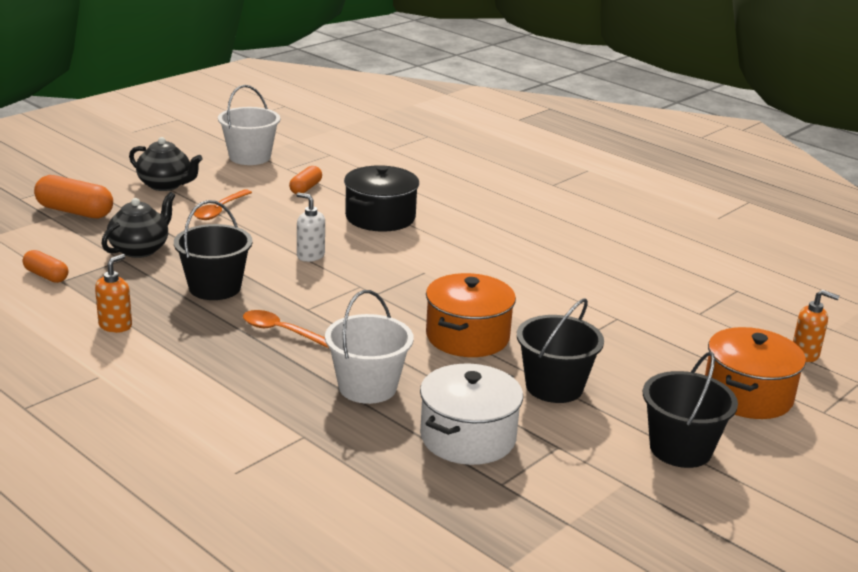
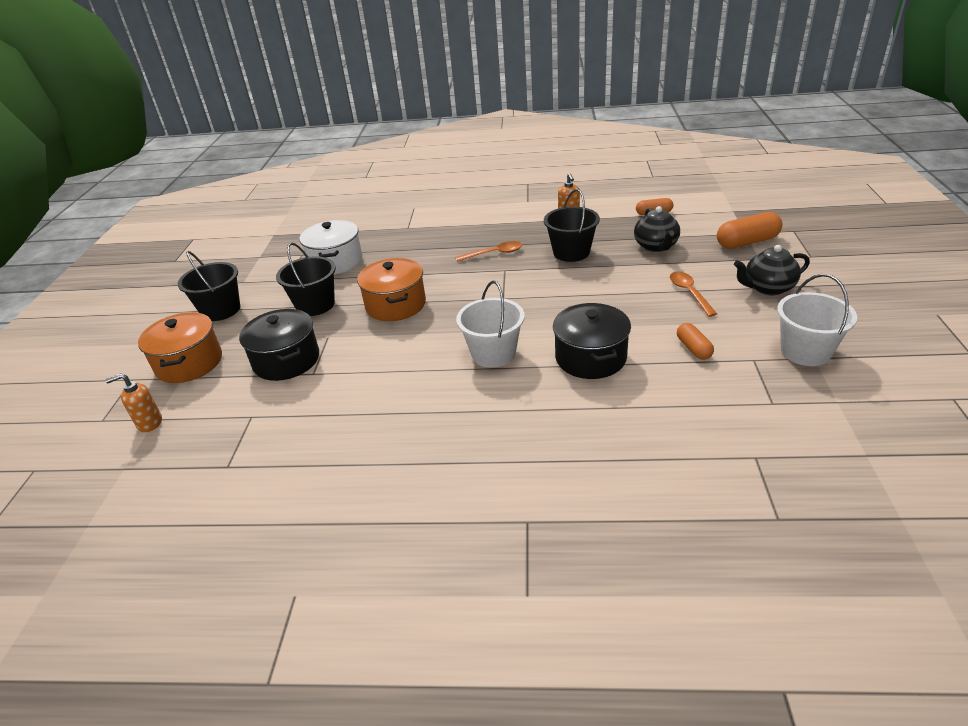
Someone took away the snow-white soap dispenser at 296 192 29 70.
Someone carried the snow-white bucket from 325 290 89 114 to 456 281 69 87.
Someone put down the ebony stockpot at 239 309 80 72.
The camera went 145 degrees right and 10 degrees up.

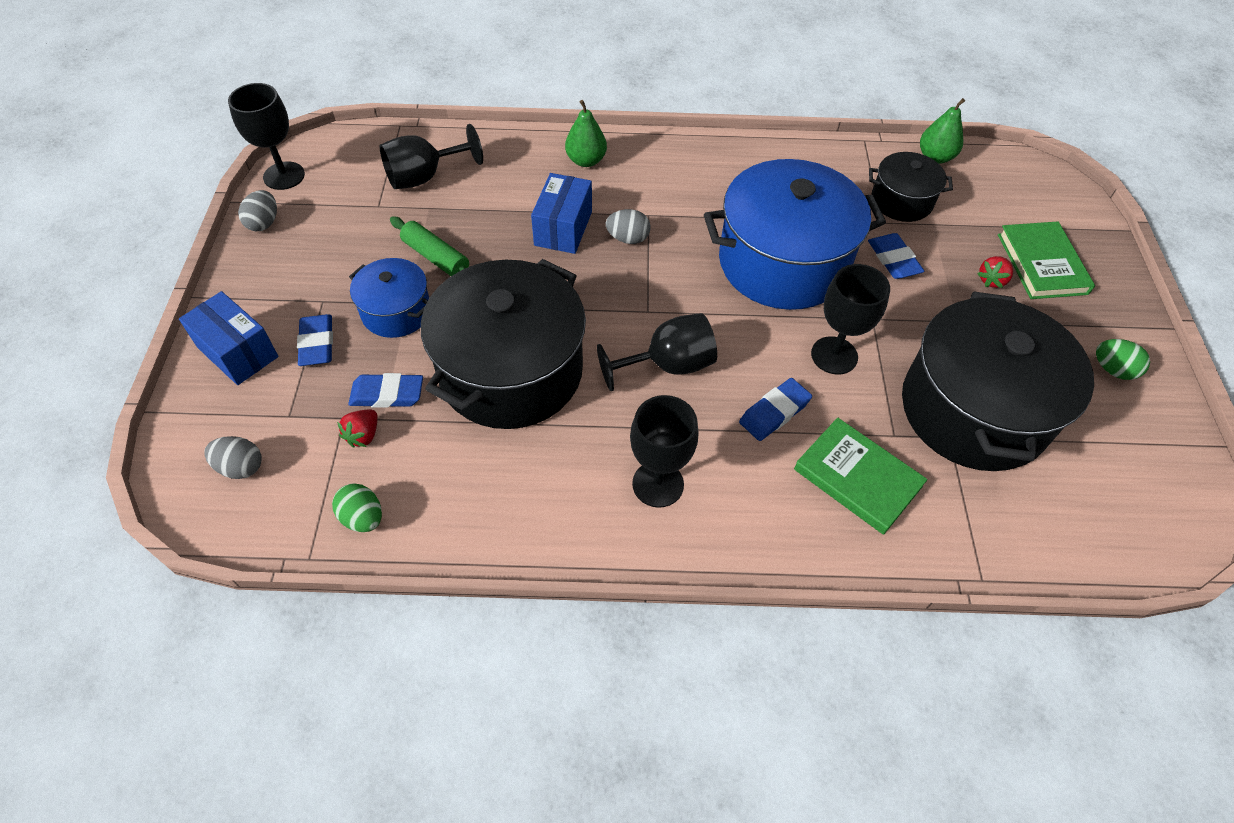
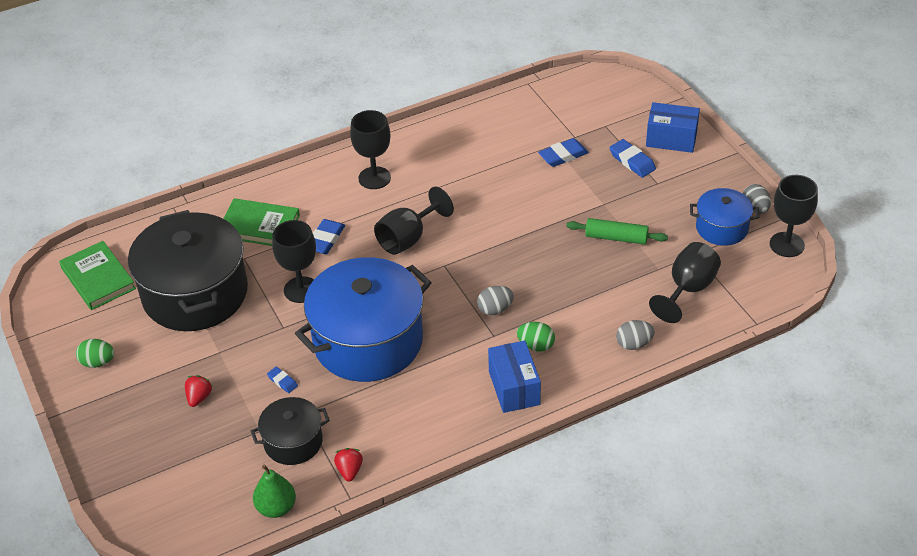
Someone carried the ash-grey egg shape from 204 436 58 43 to 616 320 39 30.
Someone carried the green egg shape from 332 483 50 49 to 517 322 38 30.
Someone carried the red toy strawberry from 337 410 41 38 to 334 448 29 34.
Someone carried the cobalt stockpot from 349 258 80 80 to 690 188 69 58.
Someone took away the ebony stockpot at 421 259 165 170.
Someone carried the cobalt box from 531 173 61 81 to 488 341 53 72.
Someone took away the green pear at 565 100 42 67.
Someone scaled the cobalt pencil eraser at 868 233 56 46 by 0.57.
Someone carried the green hardcover from 998 221 97 78 to 59 241 77 69.
The camera went 155 degrees right and 10 degrees down.

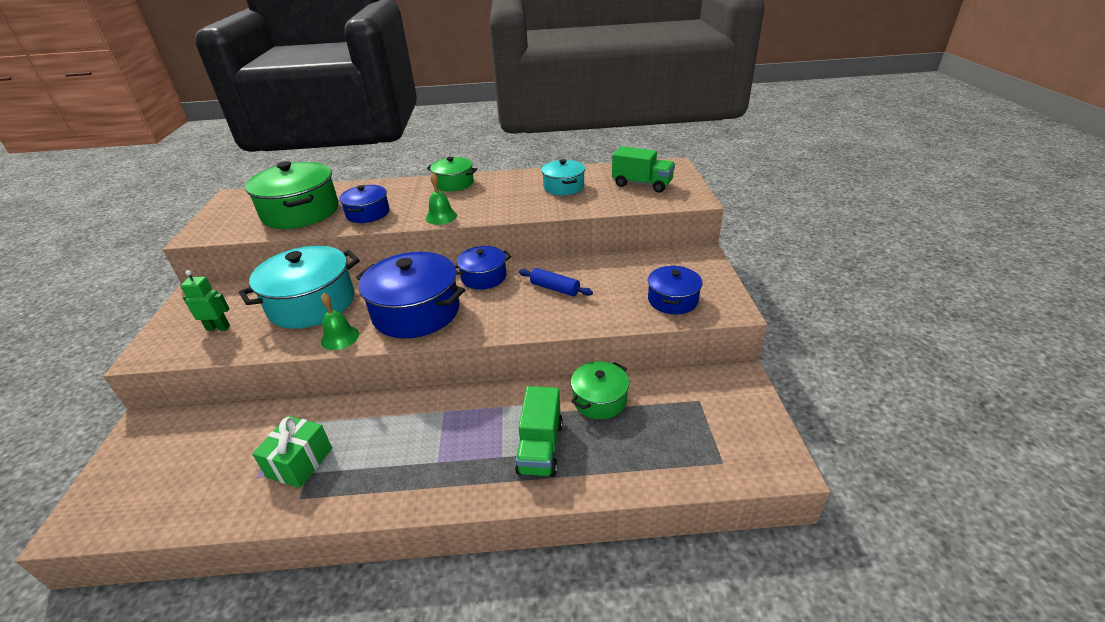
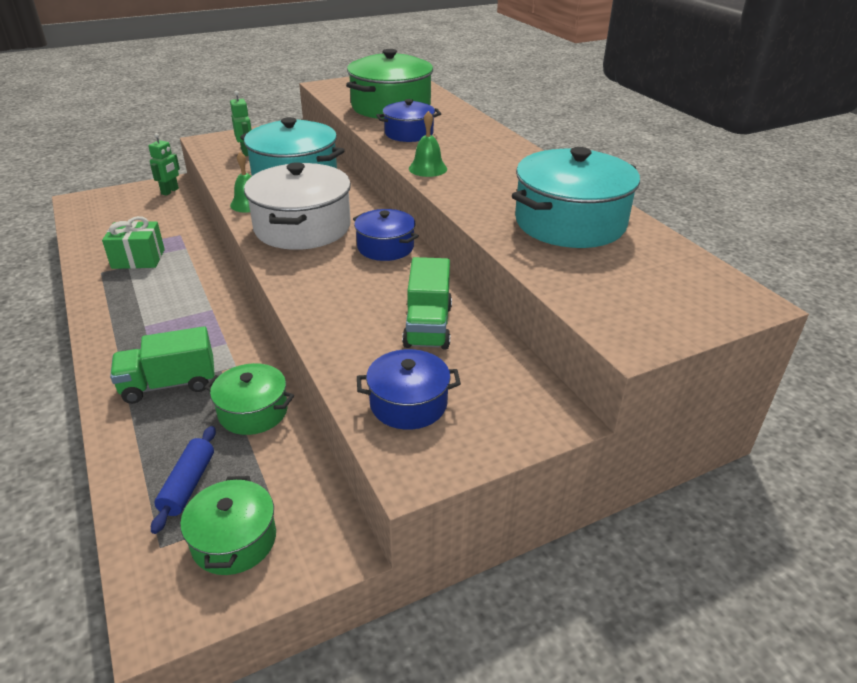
Someone repainted the cobalt stockpot at 356 252 109 86, which became the snow-white stockpot at 244 162 107 88.
Someone carried the green stockpot from 427 157 50 34 to 180 476 96 99.
Someone carried the cobalt rolling pin from 519 268 74 28 to 151 426 65 108.
Someone scaled the turquoise stockpot at 541 159 44 36 by 1.77.
Someone carried the green toy truck from 612 146 63 47 to 402 257 50 92.
Someone put down the green robot figure at 148 133 32 63.
The camera went 65 degrees right and 0 degrees up.

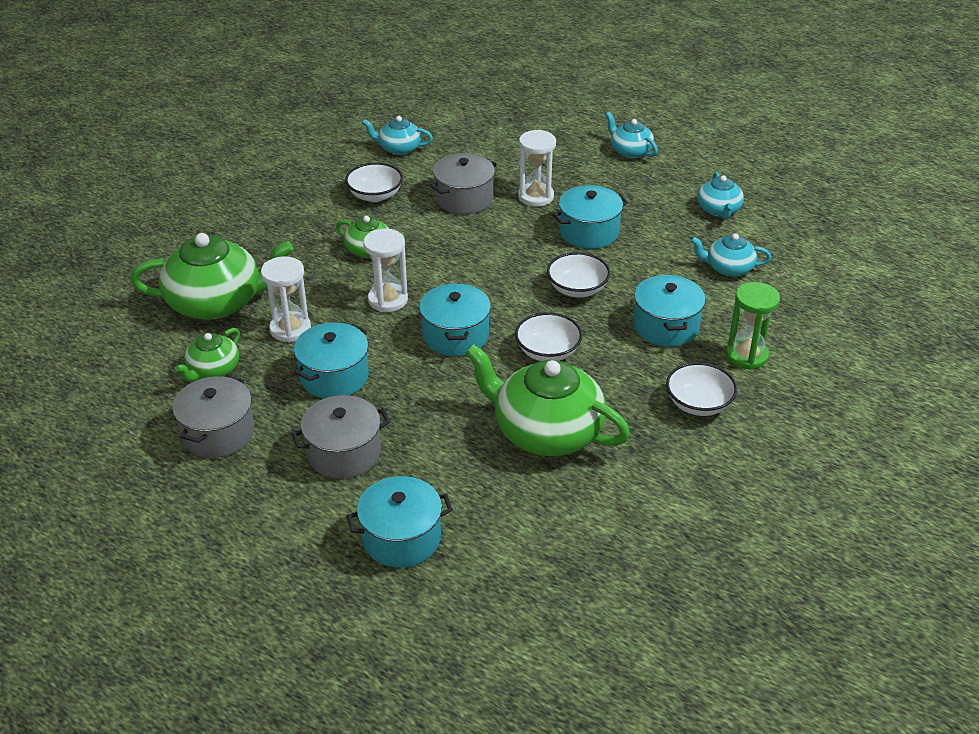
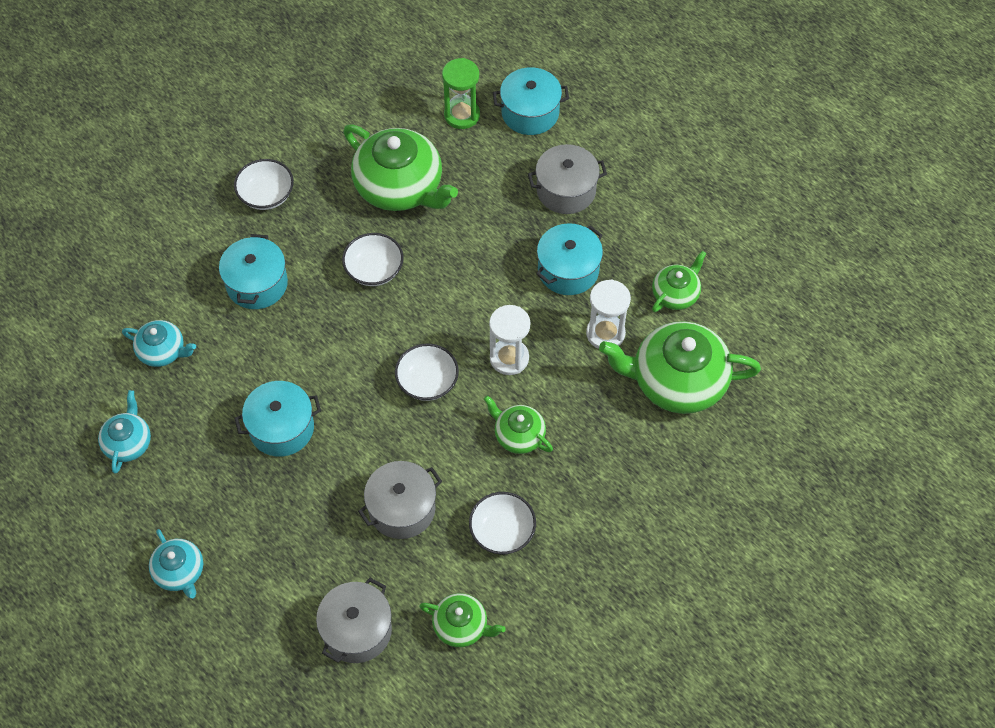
Someone carried the ash-grey stockpot from 172 376 82 82 to 316 578 76 85.
Someone repainted the turquoise tea pot at 362 116 71 39, which became the green tea pot at 419 593 86 54.
Someone took away the turquoise stockpot at 419 283 72 73.
Someone took away the snow-white hourglass at 518 130 38 77.
Someone carried the snow-white serving bowl from 547 252 63 45 to 395 344 64 57.
Someone carried the green hourglass from 726 282 54 88 to 442 58 38 71.
The camera went 170 degrees left and 20 degrees up.

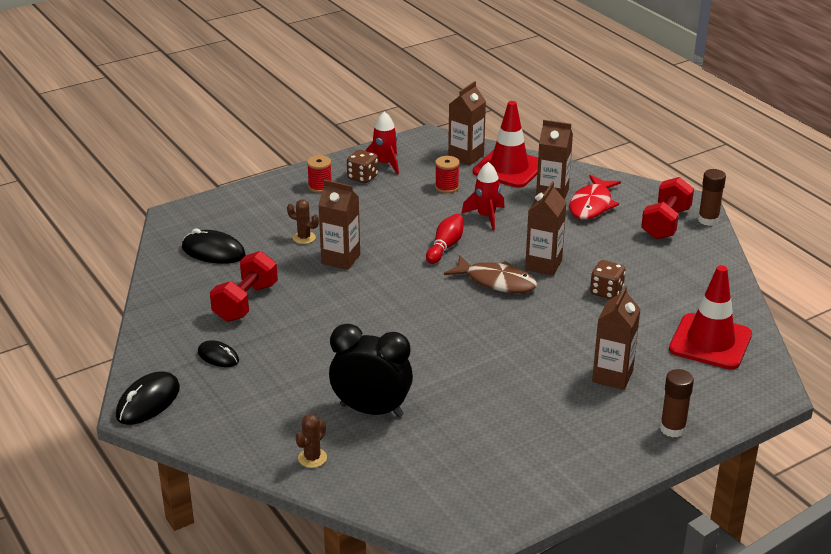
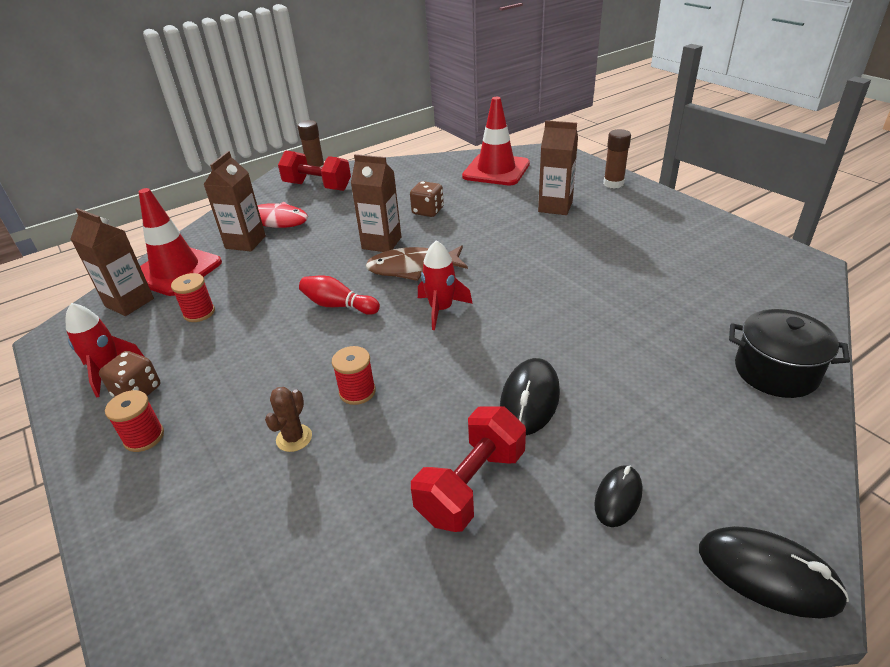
Someone carried the ebony PC mouse from 182 228 64 36 to 500 358 60 77.
Someone rotated the red dumbbell at 210 251 68 71 by 75 degrees counterclockwise.
Someone swapped the russet prickly plant at 296 414 31 54 for the ebony stockpot at 729 309 121 89.
Someone swapped the russet carton at 318 180 42 90 for the red reel of thread at 332 346 44 59.
Someone took away the ebony clock at 329 324 84 93.
Someone rotated the russet fish at 444 255 93 38 by 120 degrees counterclockwise.
Someone carried the red rocket from 462 162 43 68 to 418 240 55 90.
The camera went 90 degrees left and 5 degrees up.

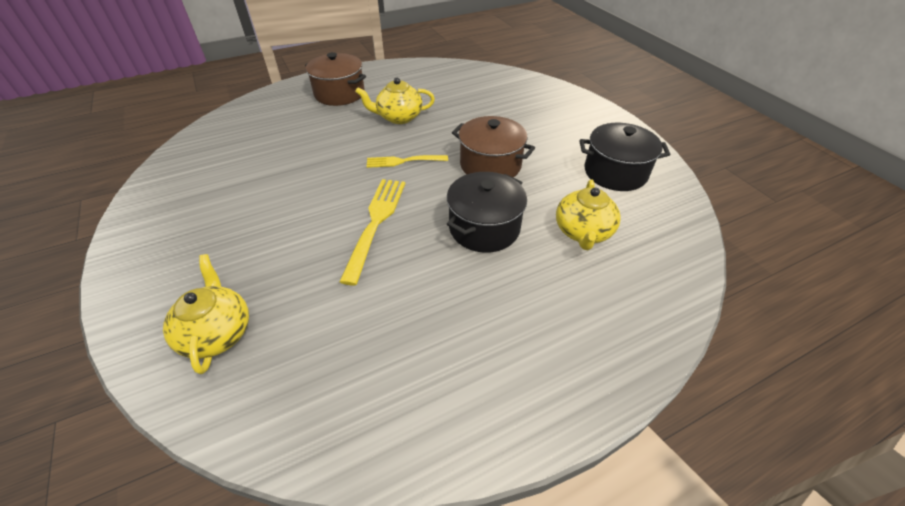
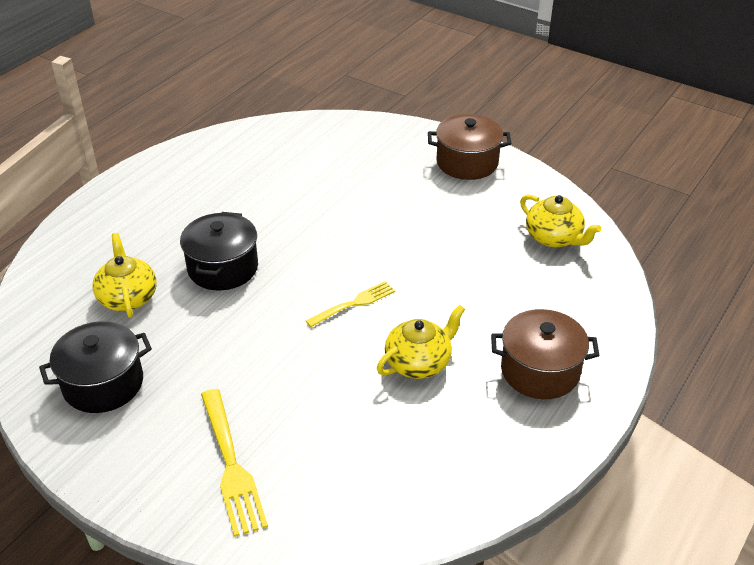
Someone carried the golden tea pot from 163 254 86 120 to 520 195 81 53.
Someone carried the golden dinner fork from 339 179 66 106 to 201 389 67 148.
Someone carried the russet stockpot from 452 116 83 62 to 428 114 83 66.
The camera went 150 degrees right and 5 degrees down.

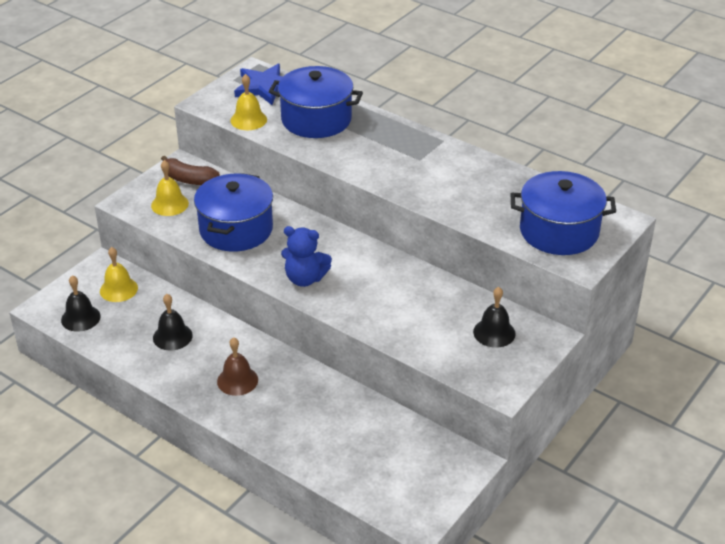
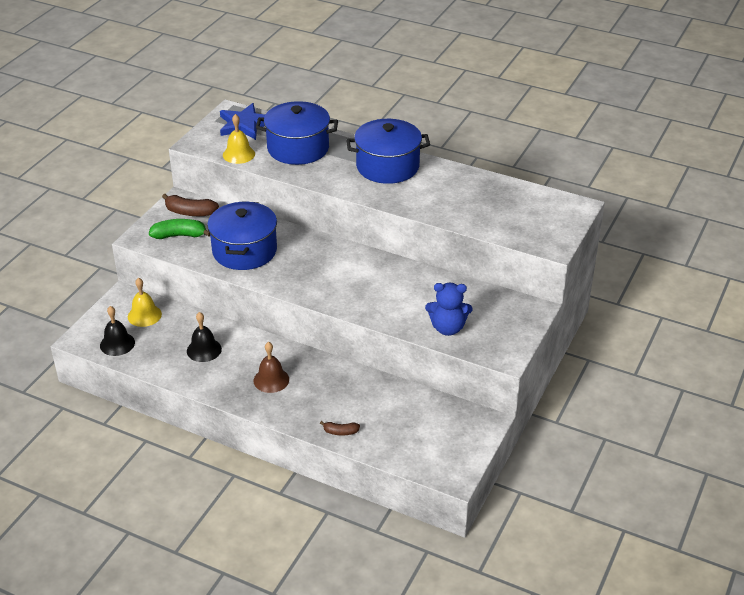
Someone swapped the golden school bell at 151 160 38 56 for the green banana at 149 219 61 20.
Someone carried the cobalt stuffed bear from 281 226 51 61 to 425 283 48 53.
Someone took away the ebony school bell at 473 287 42 61.
Someone carried the cobalt stockpot from 511 171 105 84 to 346 119 84 65.
Someone put down the russet banana at 320 421 40 15.
The camera went 10 degrees left and 0 degrees up.

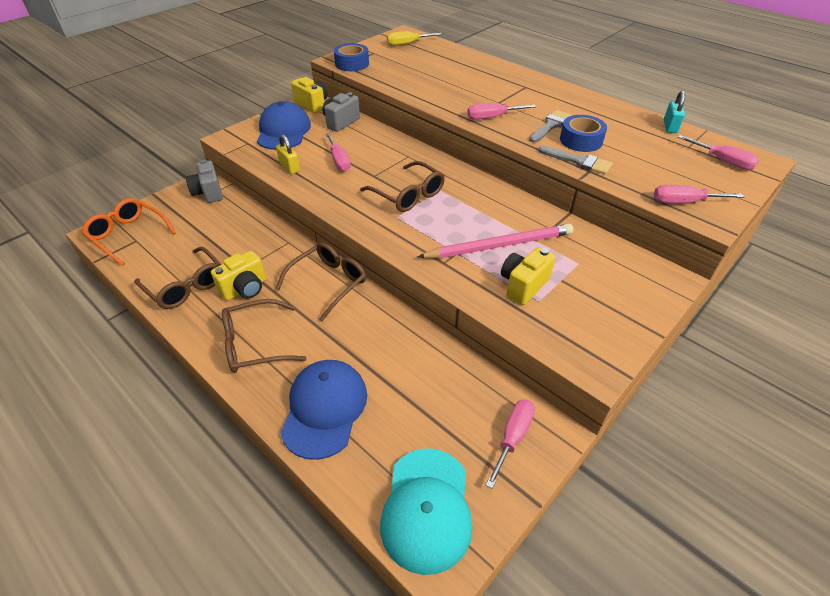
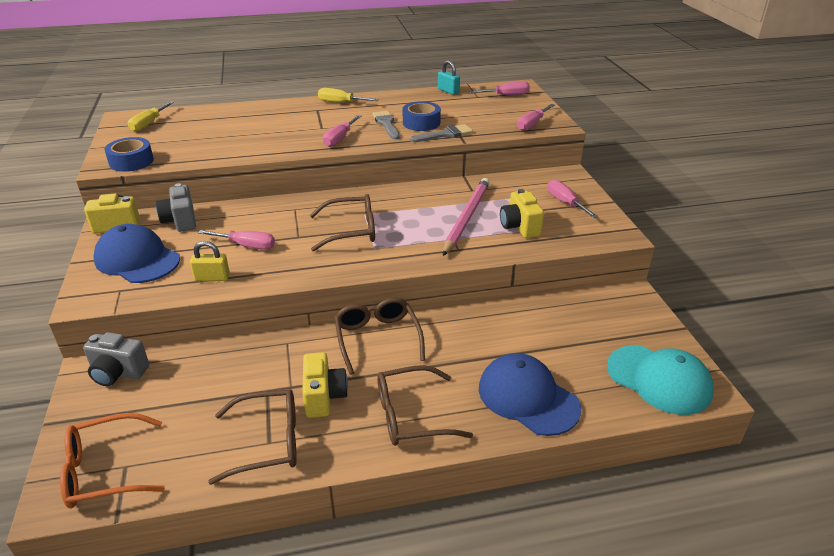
Someone rotated the russet eyeglasses at 222 299 85 74 by 60 degrees clockwise.
Someone carried the rose-pink flat screwdriver from 486 399 49 90 to 548 179 51 39.
Someone put down the golden flat screwdriver at 318 88 61 15.
The camera went 55 degrees left and 10 degrees down.

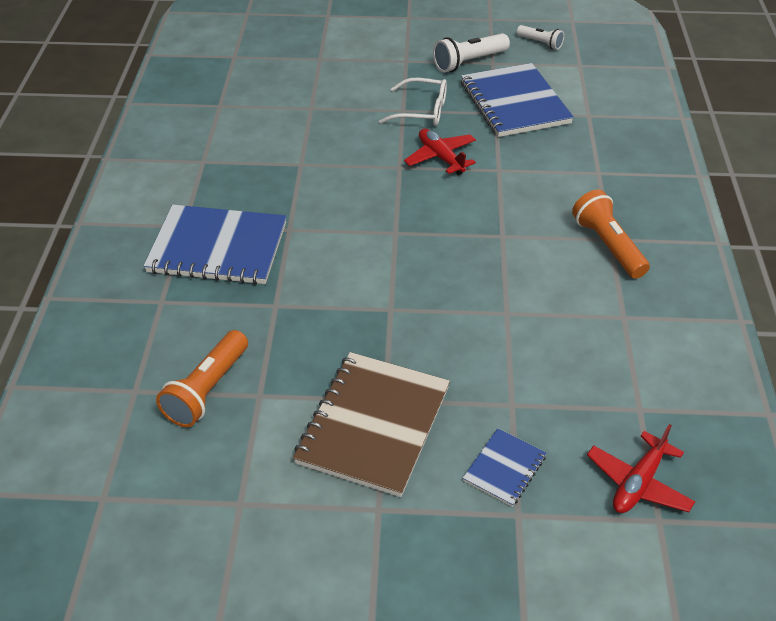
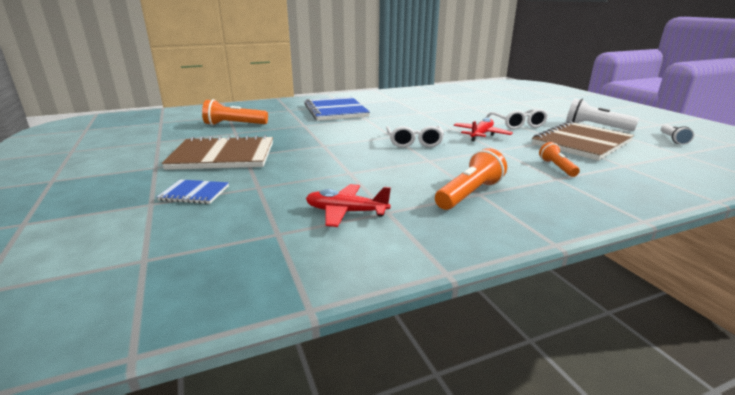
Someone repainted the cobalt notepad at 461 63 113 74, which became the russet notepad at 532 121 102 40.
Someone carried the red plane from 587 424 108 89 to 306 184 85 43.
Someone put down the snow-white eyeglasses at 386 126 58 22.
Someone put down the orange-coloured torch at 539 142 41 35.
The camera went 65 degrees right and 20 degrees down.

